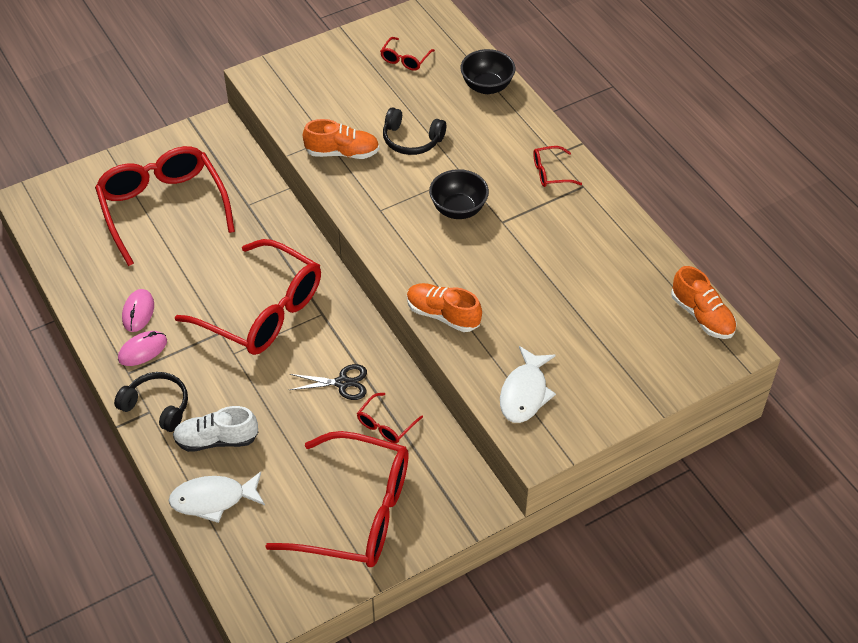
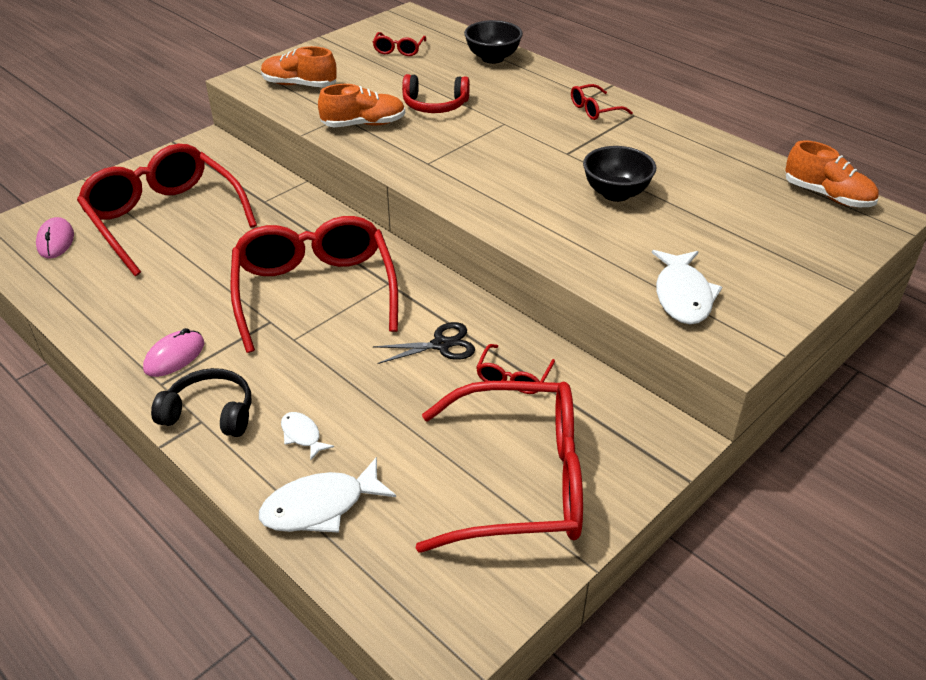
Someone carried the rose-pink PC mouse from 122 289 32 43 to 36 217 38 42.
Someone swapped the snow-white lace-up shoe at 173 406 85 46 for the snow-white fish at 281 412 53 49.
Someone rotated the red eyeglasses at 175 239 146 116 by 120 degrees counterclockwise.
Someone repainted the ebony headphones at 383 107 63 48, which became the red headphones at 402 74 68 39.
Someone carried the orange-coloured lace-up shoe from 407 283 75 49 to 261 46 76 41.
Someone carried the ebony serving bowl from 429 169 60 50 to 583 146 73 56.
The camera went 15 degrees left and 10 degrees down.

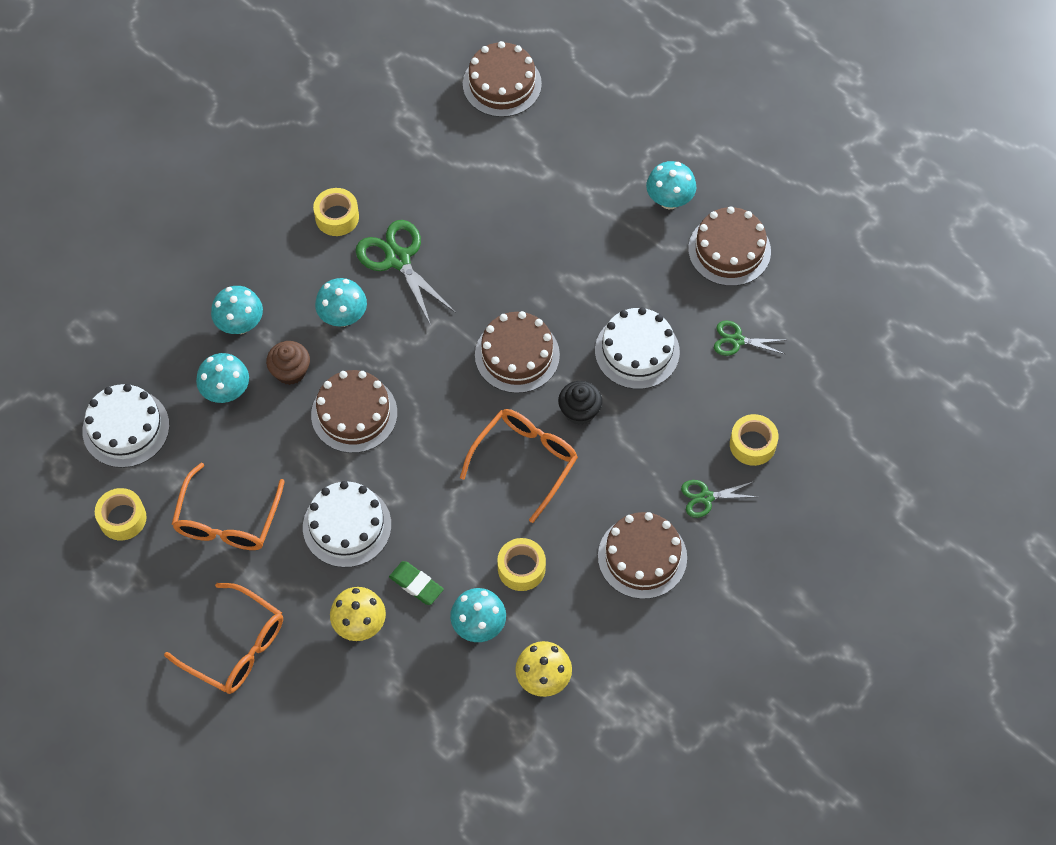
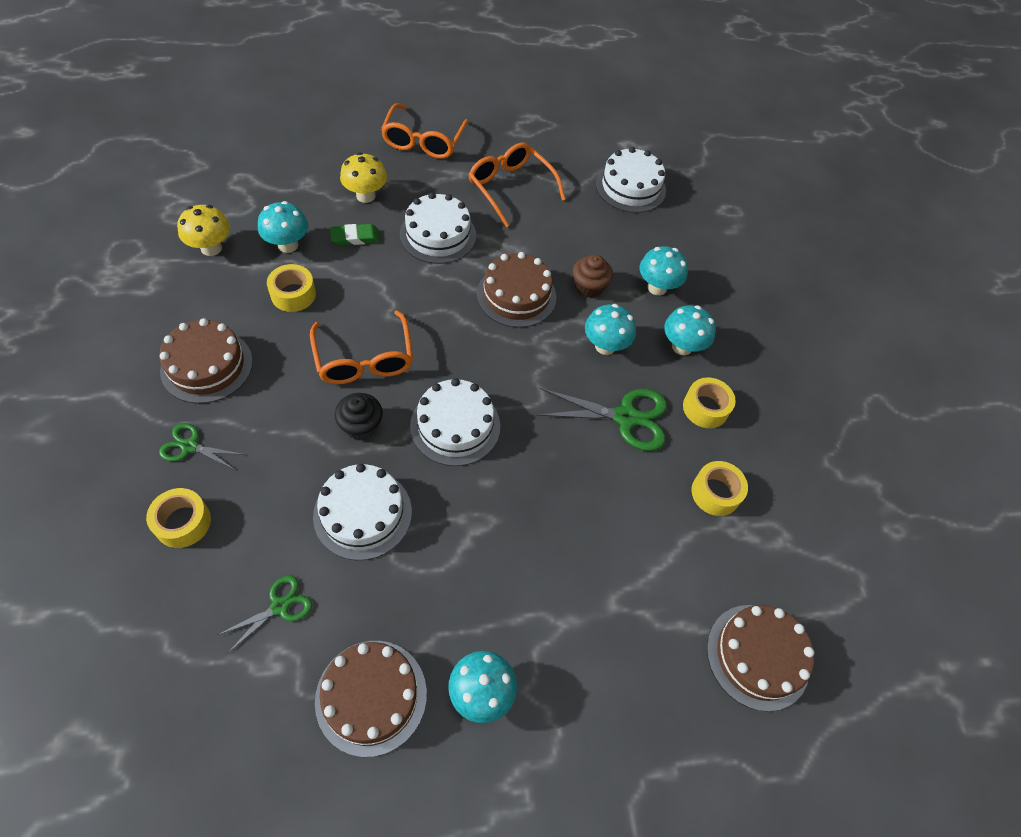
Someone carried the golden sticky tape from 95 488 52 53 to 692 461 56 55.
Someone rotated the orange-coloured eyeglasses at 164 583 119 111 by 60 degrees counterclockwise.
Someone carried the turquoise mushroom from 196 353 53 50 to 664 305 52 50.
Someone repainted the russet gateau at 475 311 85 82, which became the snow-white gateau at 410 378 90 88.
Someone rotated the green pair of scissors at 681 480 76 38 by 105 degrees counterclockwise.
The camera went 125 degrees right and 5 degrees down.

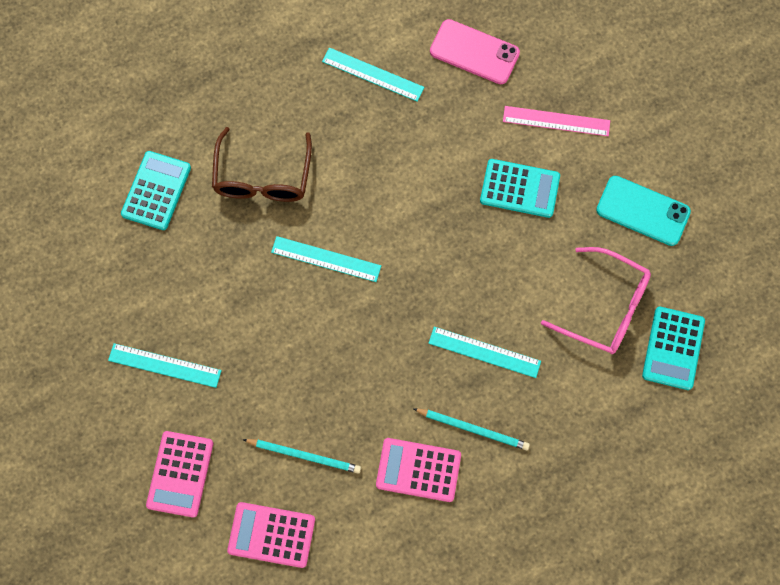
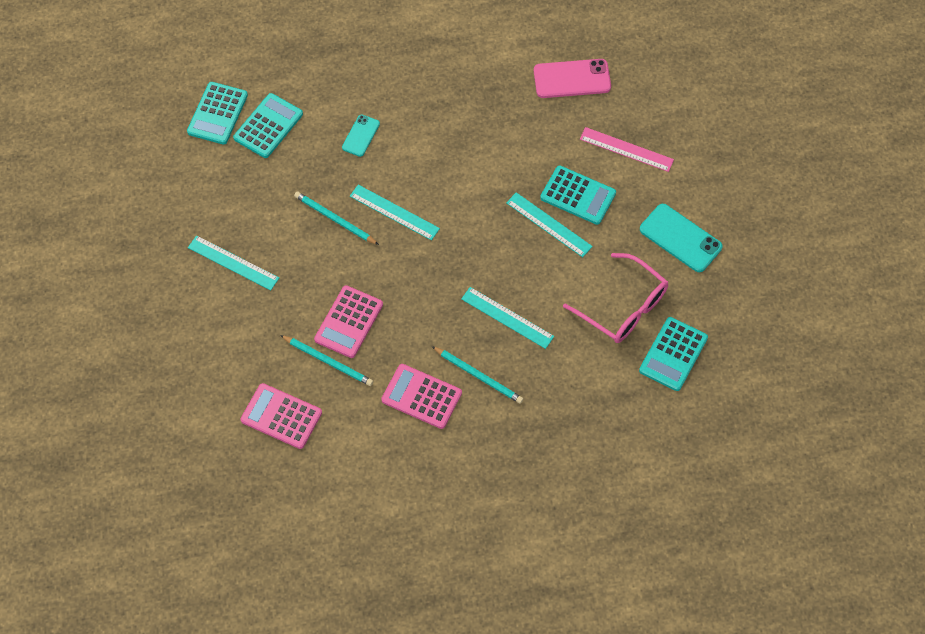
Someone carried the rose-pink adding machine from 146 431 67 87 to 314 285 69 73.
Someone swapped the russet eyeglasses at 212 127 100 75 for the turquoise phone at 342 115 38 42.
Someone carried the turquoise straightedge from 322 48 102 54 to 506 192 87 65.
Someone rotated the rose-pink phone at 430 19 90 65 by 45 degrees counterclockwise.
Someone put down the turquoise adding machine at 187 82 61 62.
Someone put down the turquoise pencil at 294 191 85 54.
The camera went 15 degrees right and 10 degrees down.

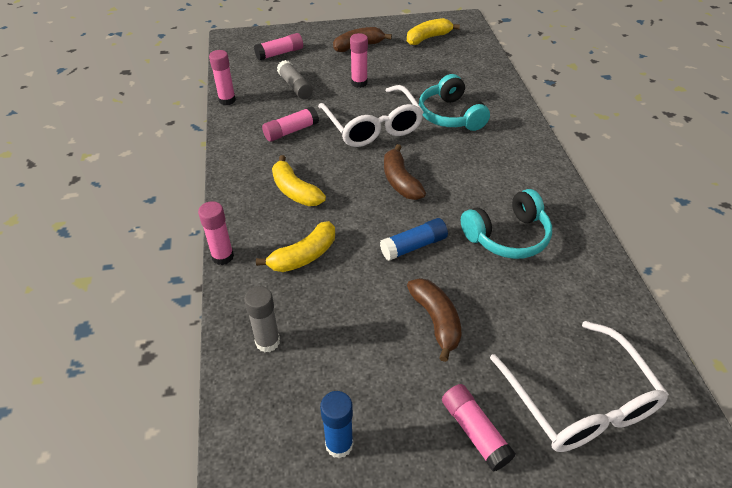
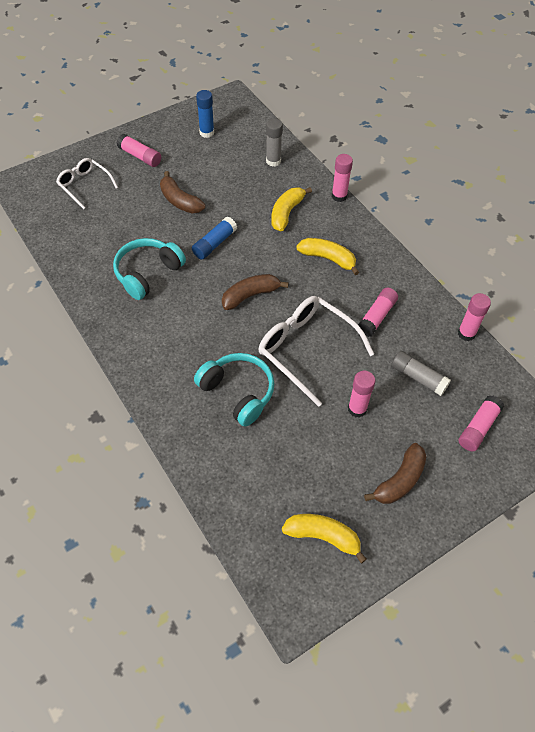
Someone rotated the russet banana at 384 144 42 56 by 75 degrees counterclockwise.
Someone rotated the golden banana at 407 18 53 27 by 105 degrees counterclockwise.
Someone scaled the snow-white eyeglasses at 490 321 179 131 by 0.60.
The camera went 155 degrees right and 10 degrees up.

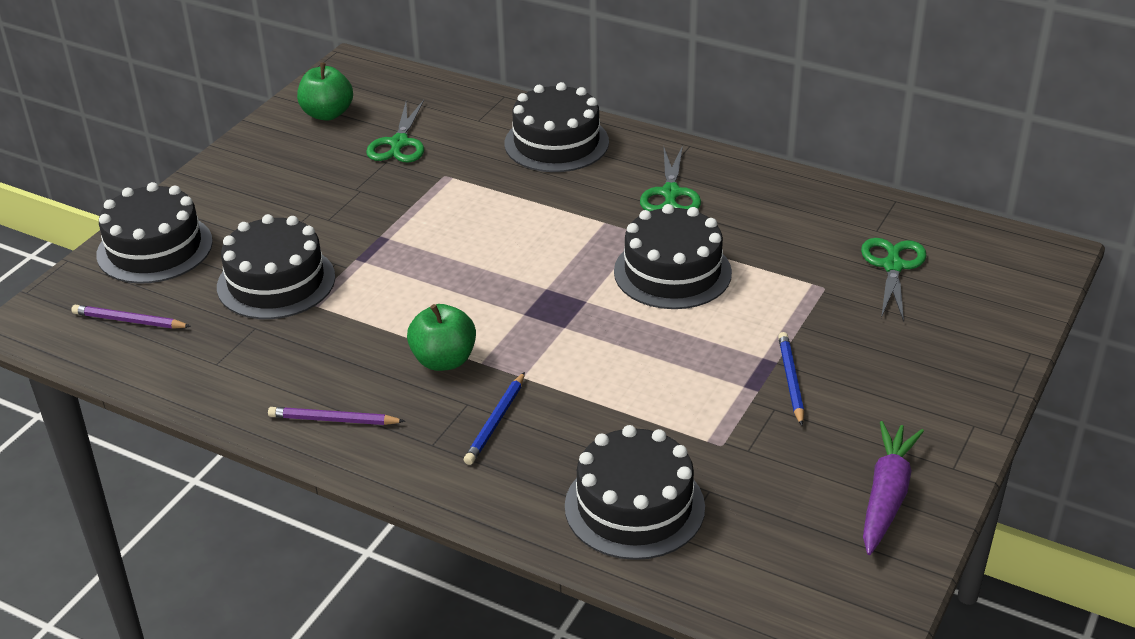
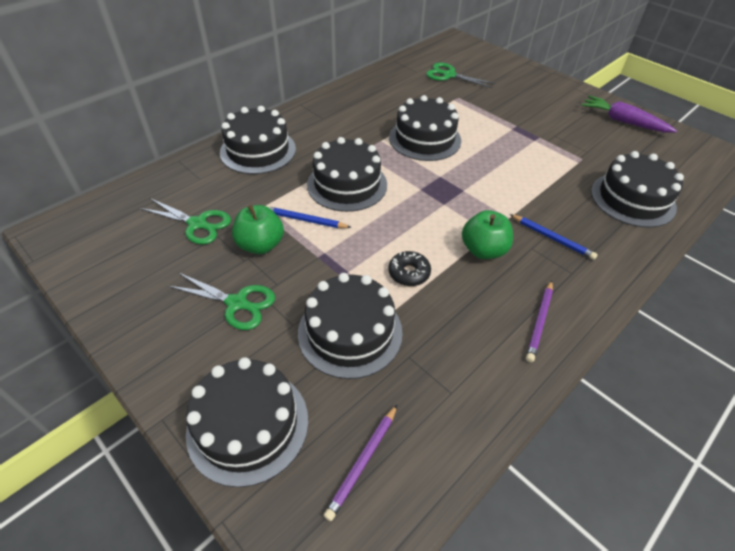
Someone carried the green toy apple from 297 62 56 59 to 232 205 52 49.
Someone carried the green pair of scissors from 640 145 61 66 to 168 273 107 57.
Someone carried the cobalt pencil from 778 332 26 94 to 266 206 86 22.
Someone put down the ebony gateau at 307 137 80 75.
Someone put down the ebony glazed donut at 389 251 42 35.
The camera went 75 degrees left and 10 degrees up.

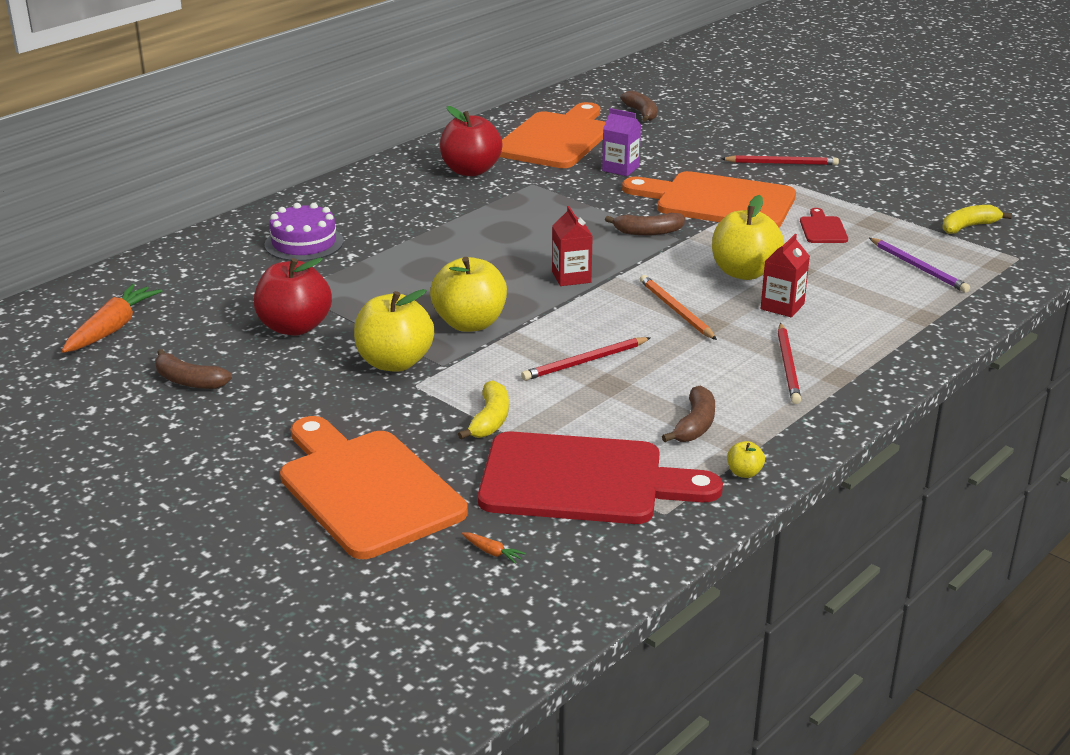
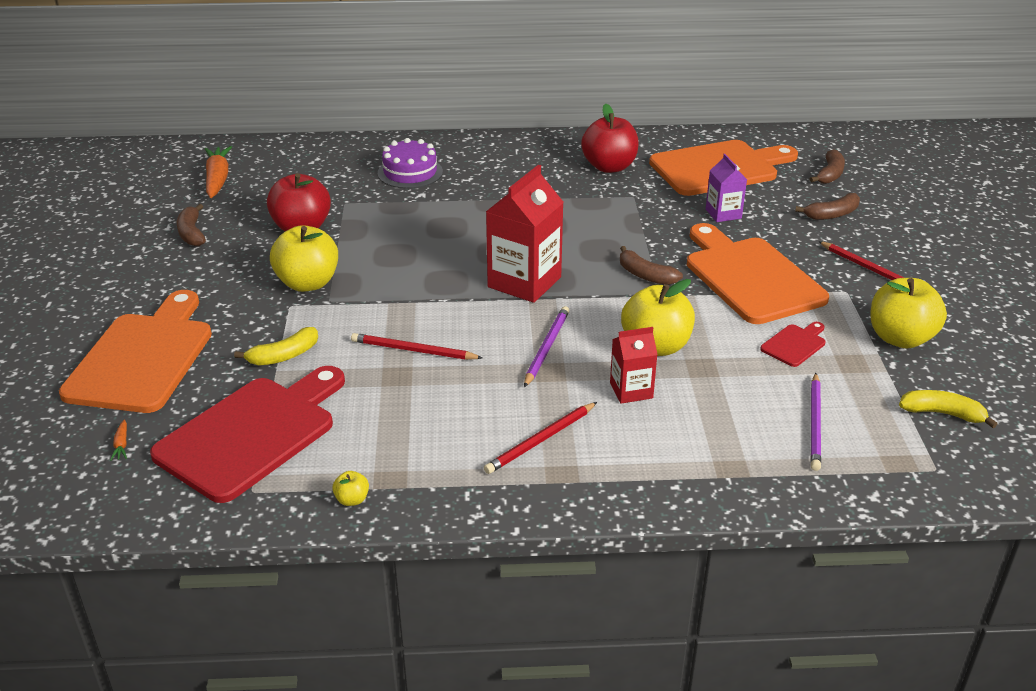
Someone rotated the orange-coloured carrot at 62 284 100 69 by 75 degrees counterclockwise.
Someone carried the golden toy apple from 430 257 77 75 to 870 278 77 71.
Someone rotated the red bread board at 478 431 245 93 by 105 degrees counterclockwise.
Someone scaled the red carton at 552 206 41 80 by 1.80.
Someone repainted the orange-coloured pencil at 640 275 77 65, which became the violet pencil at 524 306 45 81.
Someone carried the russet banana from 662 386 53 56 to 795 193 65 27.
The camera went 45 degrees right and 5 degrees up.

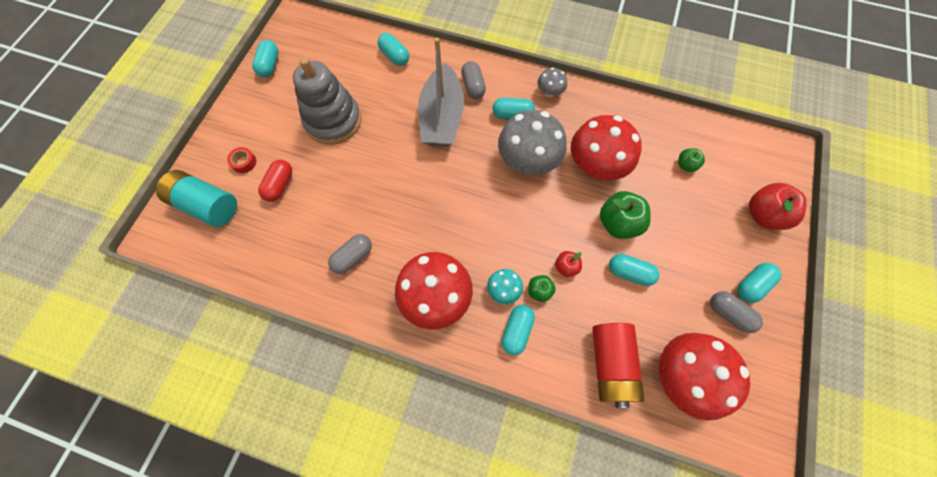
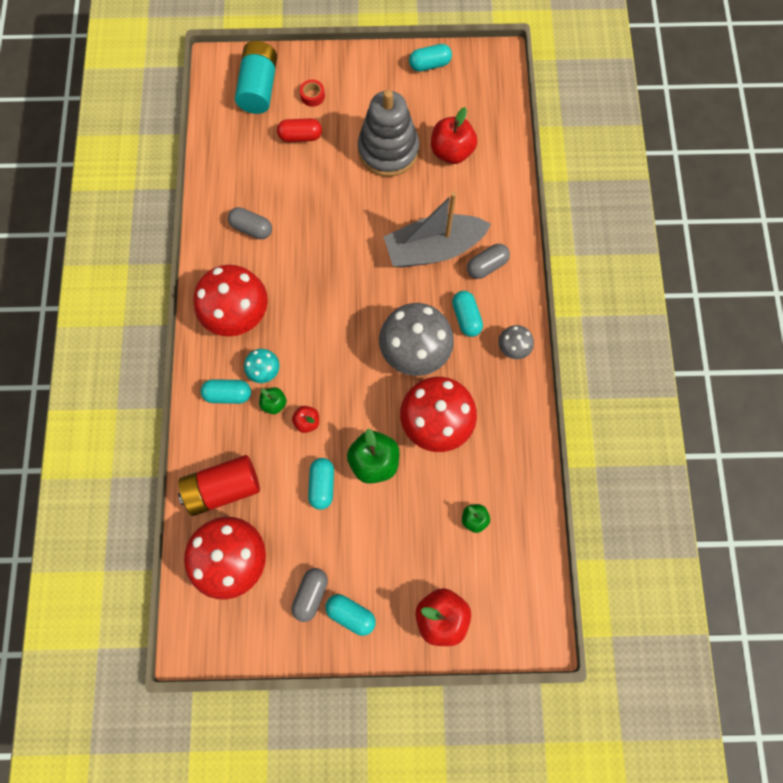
Someone took away the turquoise pill shape at 377 33 32 33.
Someone put down the red toy apple at 431 107 46 57.
The camera went 70 degrees right and 5 degrees up.

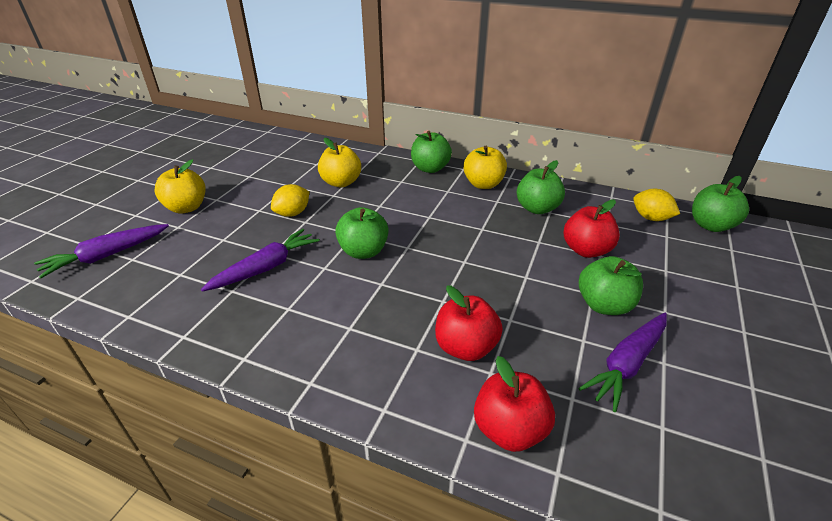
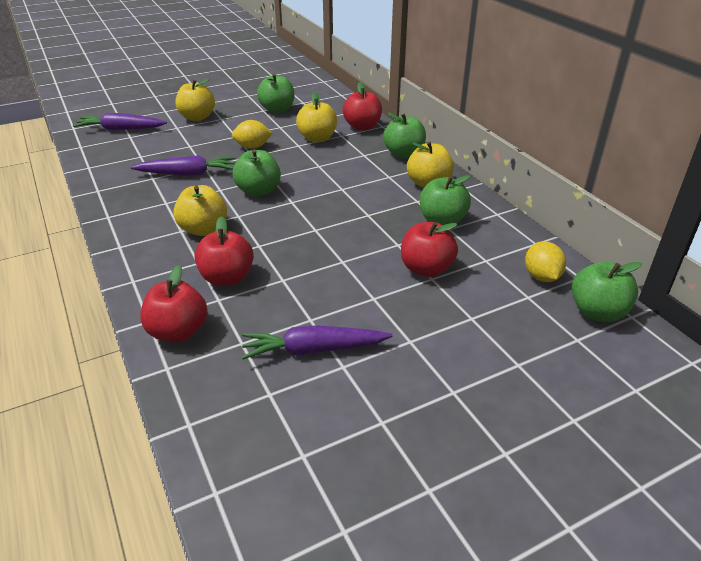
Someone carried the green toy apple from 579 256 64 59 to 257 73 37 40.
Someone put down the golden toy apple at 173 185 54 51.
Someone put down the red toy apple at 343 82 39 49.
The camera went 40 degrees right and 0 degrees up.

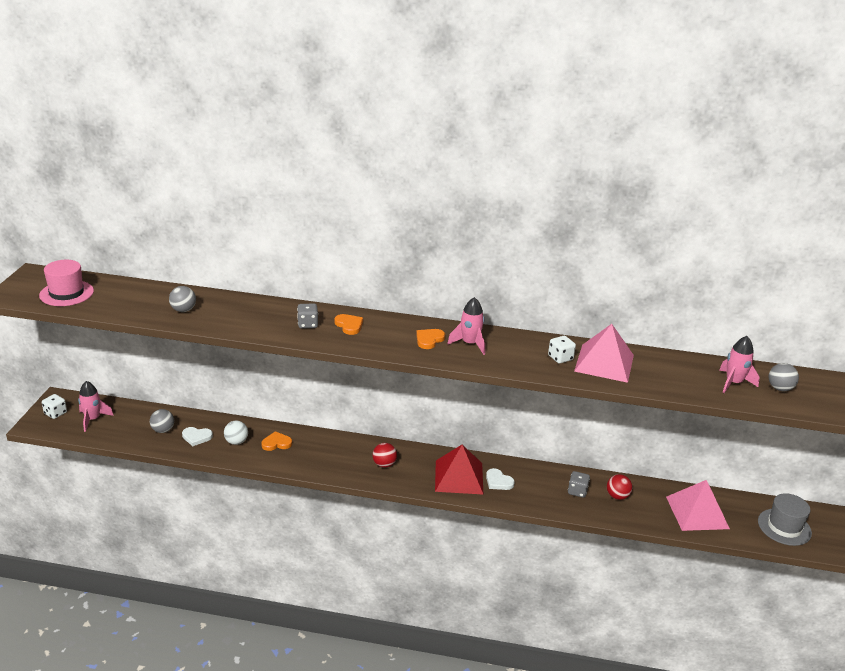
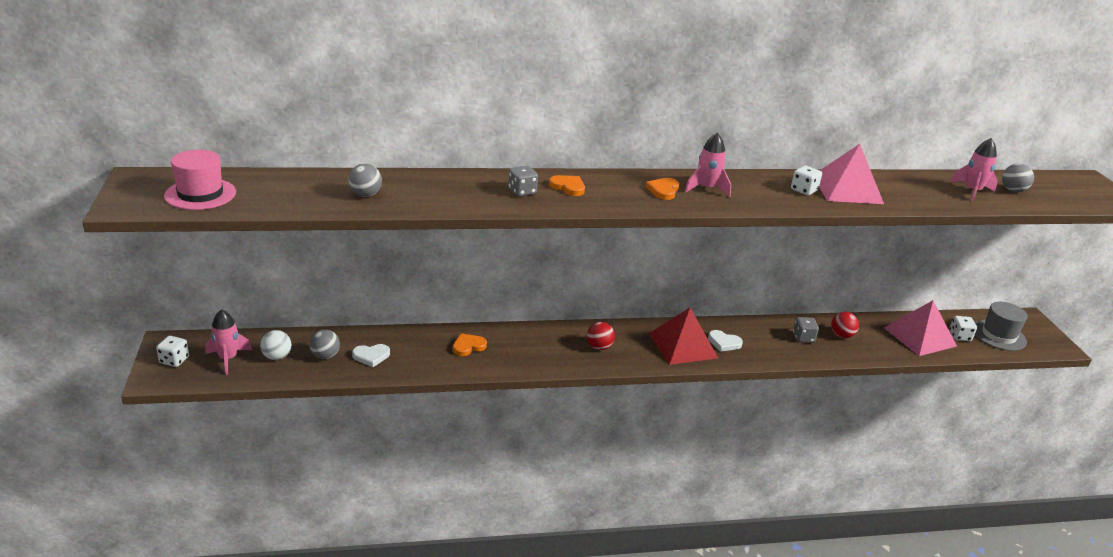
Someone carried the snow-white ball from 224 421 24 24 to 260 330 31 30.
Someone put down the snow-white dice at 949 316 28 25.
The camera went 20 degrees left and 0 degrees up.

